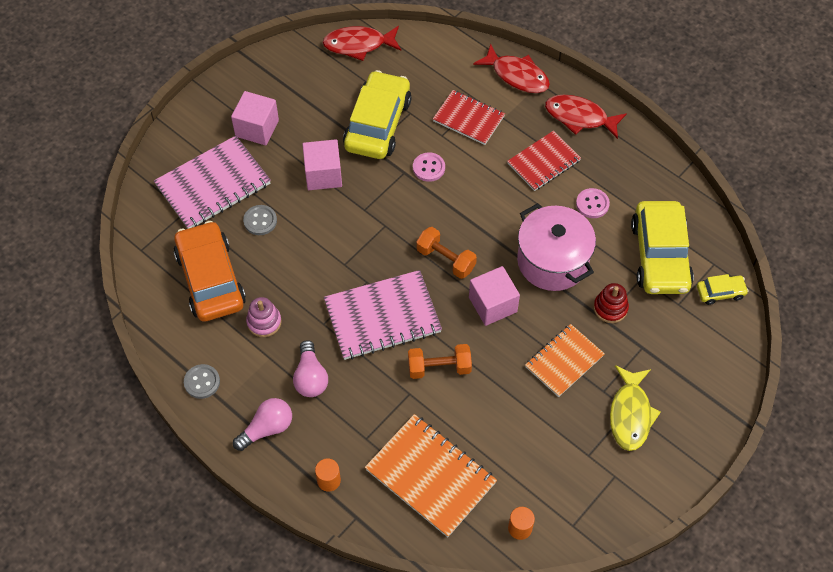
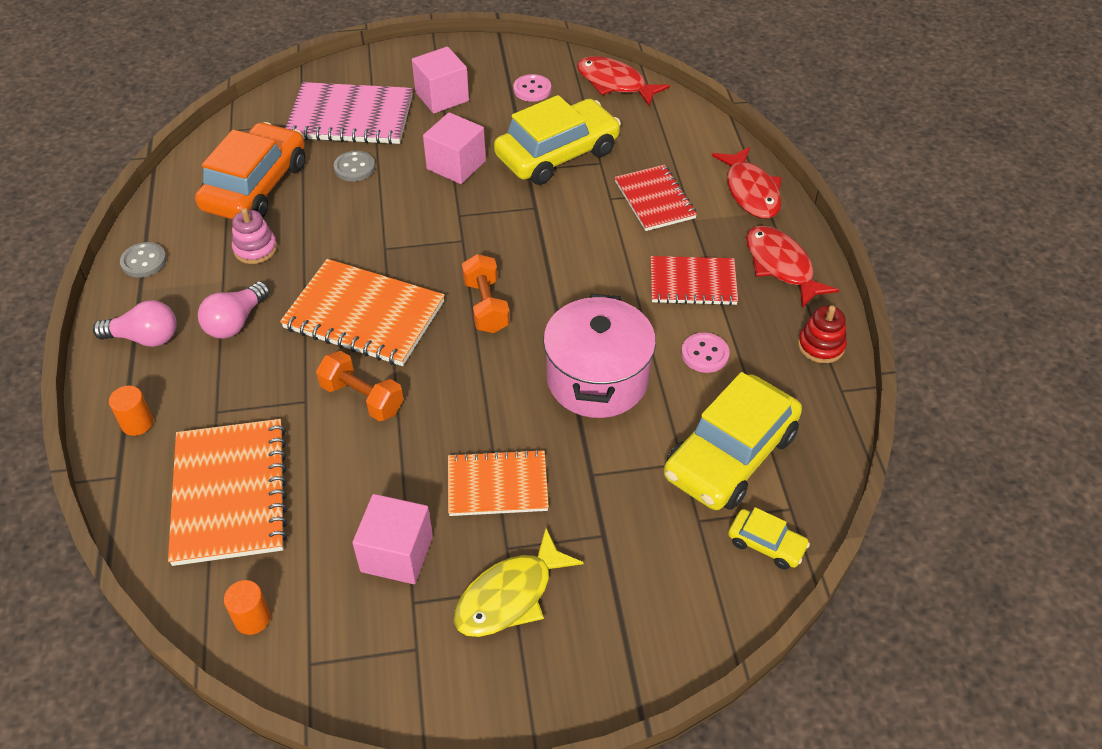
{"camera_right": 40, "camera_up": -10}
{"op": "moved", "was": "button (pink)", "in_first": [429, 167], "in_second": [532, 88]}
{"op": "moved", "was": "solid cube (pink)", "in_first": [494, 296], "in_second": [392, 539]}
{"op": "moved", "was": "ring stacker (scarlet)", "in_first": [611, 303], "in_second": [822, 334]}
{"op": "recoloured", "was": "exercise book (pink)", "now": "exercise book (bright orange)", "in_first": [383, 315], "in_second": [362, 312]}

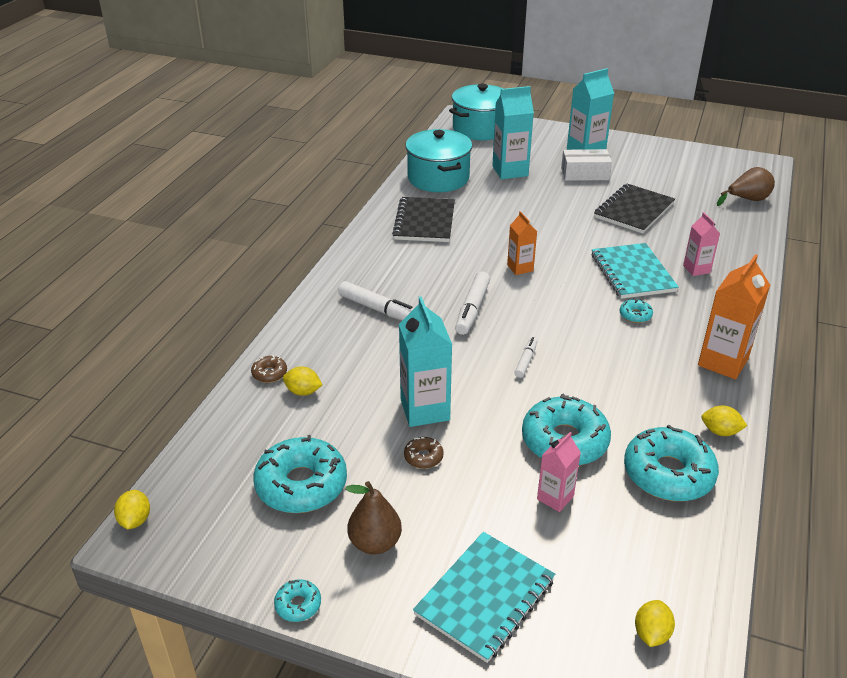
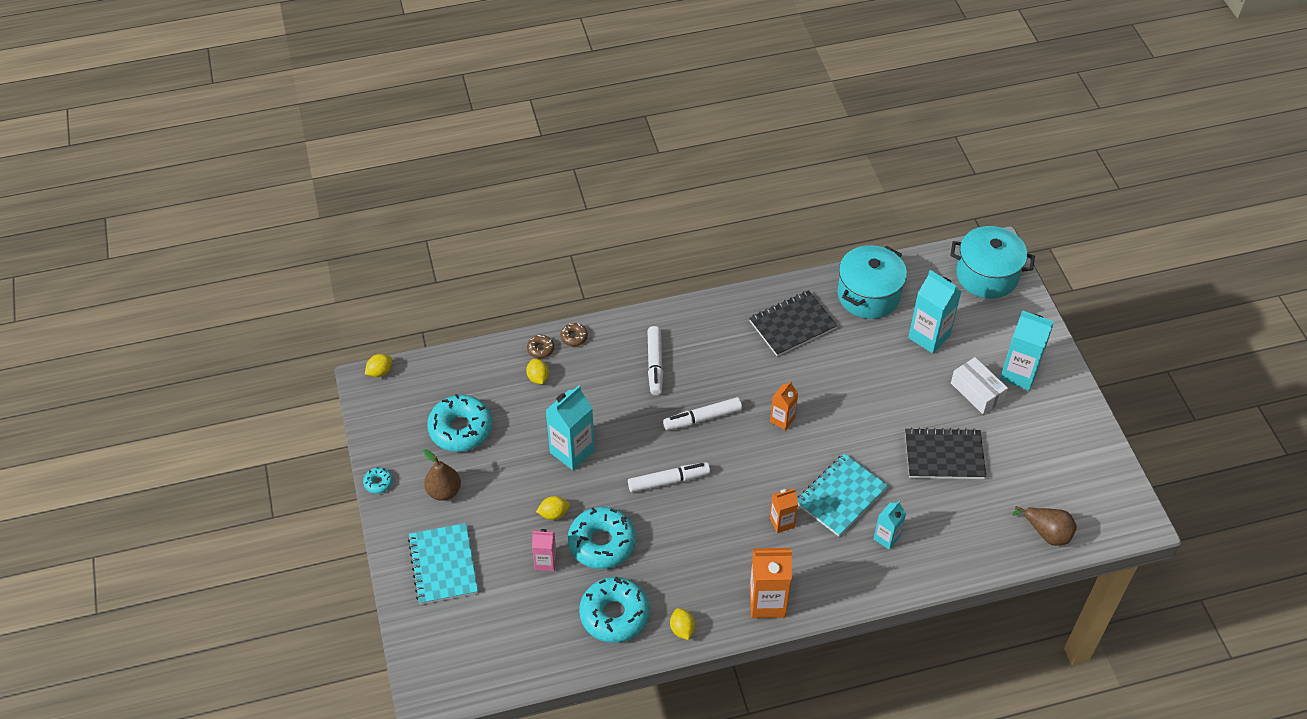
{"camera_right": 55, "camera_up": 15}
{"op": "moved", "was": "doughnut (russet)", "in_first": [424, 453], "in_second": [574, 334]}
{"op": "moved", "was": "toy lemon (golden)", "in_first": [655, 623], "in_second": [553, 508]}
{"op": "replaced", "was": "doughnut (aqua)", "now": "juice carton (bright orange)", "in_first": [636, 310], "in_second": [784, 511]}
{"op": "recoloured", "was": "juice carton (pink)", "now": "juice carton (aqua)", "in_first": [701, 244], "in_second": [890, 525]}
{"op": "turned", "was": "exercise book (aqua)", "in_first": [484, 597], "in_second": [443, 564], "clockwise": 75}
{"op": "resized", "was": "felt pen (pure white)", "in_first": [526, 357], "in_second": [669, 477], "ratio": 1.72}

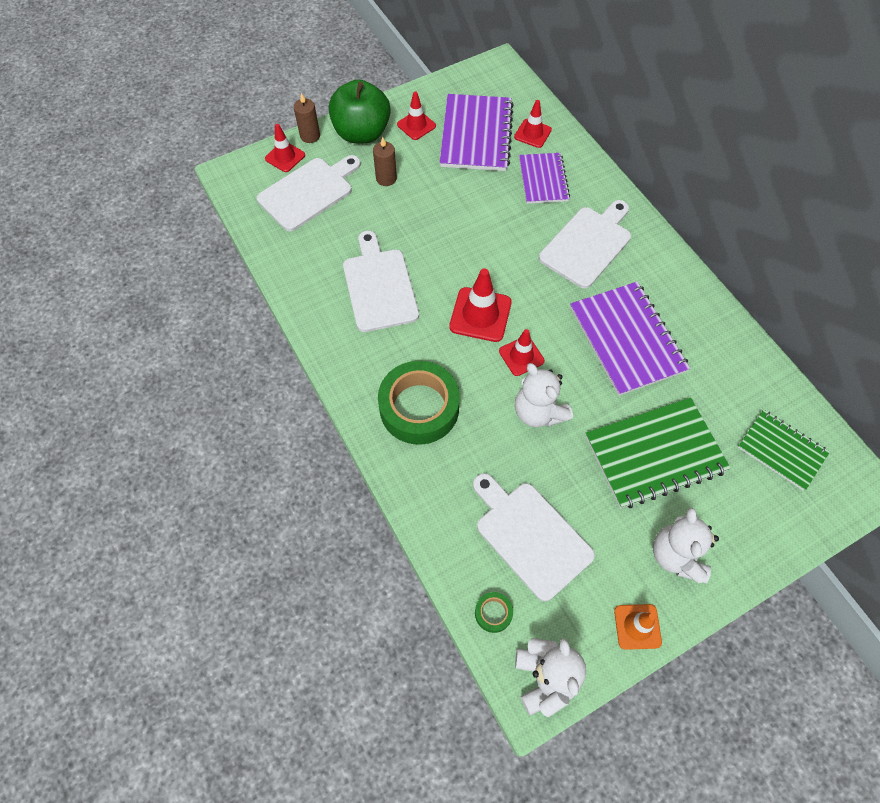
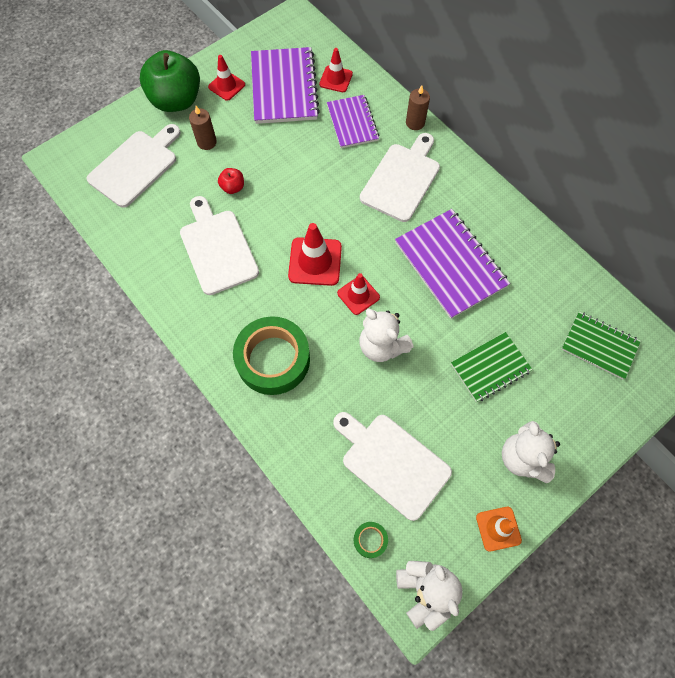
{"camera_right": -10, "camera_up": 5}
{"op": "removed", "was": "road cone (scarlet)", "in_first": [285, 148]}
{"op": "added", "now": "toy apple (scarlet)", "in_second": [231, 181]}
{"op": "moved", "was": "wax candle (russet)", "in_first": [307, 118], "in_second": [418, 107]}
{"op": "resized", "was": "exercise book (leaf-green)", "in_first": [658, 453], "in_second": [492, 367], "ratio": 0.62}

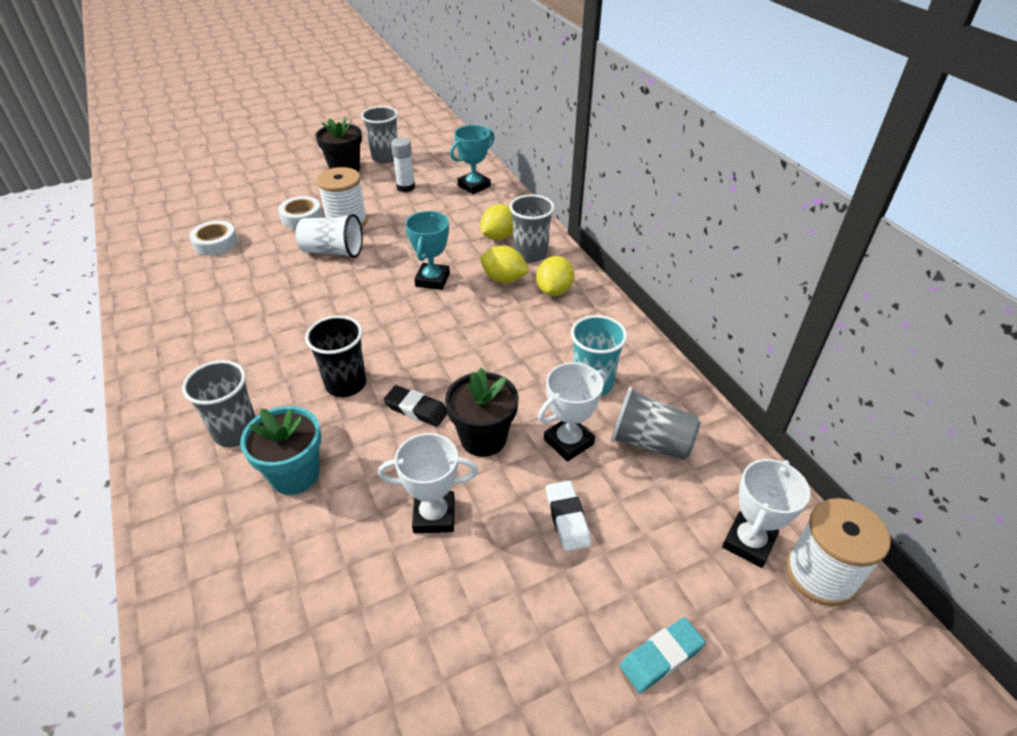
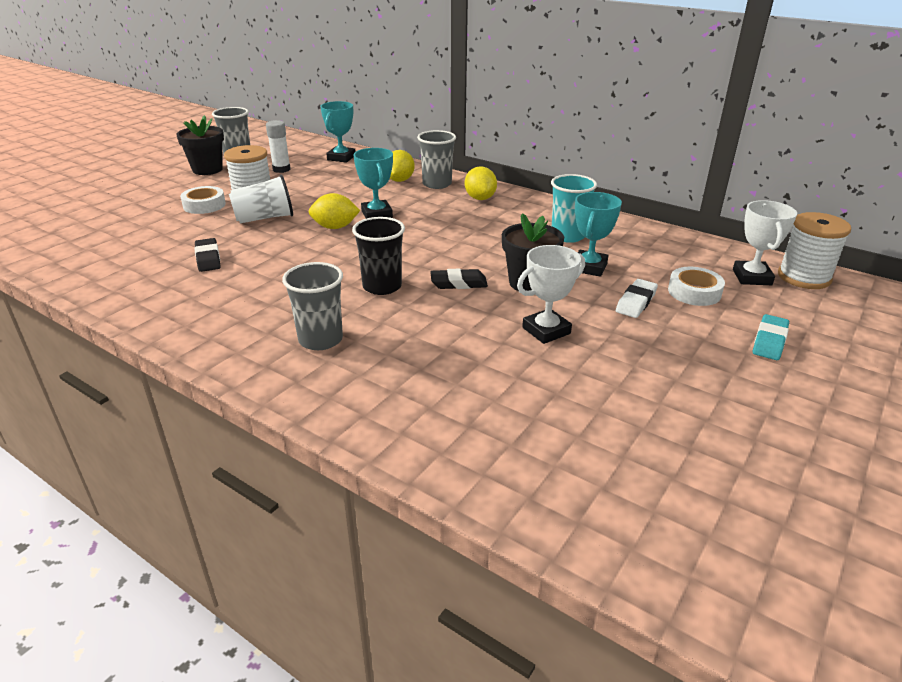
{"camera_right": -30, "camera_up": -10}
{"op": "removed", "was": "flower pot (aqua)", "in_first": [280, 450]}
{"op": "removed", "was": "cup (gray)", "in_first": [656, 423]}
{"op": "added", "now": "eraser (jet-black)", "in_second": [207, 255]}
{"op": "moved", "was": "tape (pure white)", "in_first": [213, 238], "in_second": [696, 286]}
{"op": "moved", "was": "toy lemon (golden)", "in_first": [504, 264], "in_second": [334, 211]}
{"op": "recoloured", "was": "prize cup (pure white)", "now": "prize cup (aqua)", "in_first": [572, 412], "in_second": [598, 234]}
{"op": "turned", "was": "eraser (pure white)", "in_first": [568, 516], "in_second": [637, 298], "clockwise": 75}

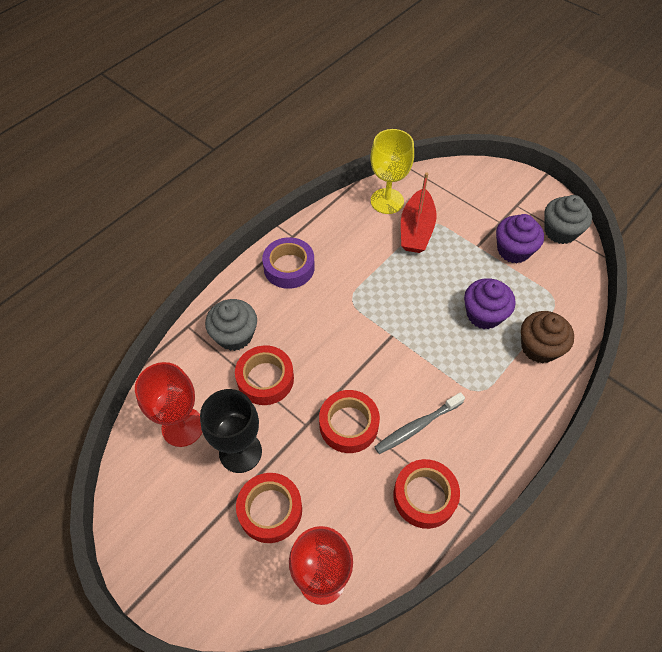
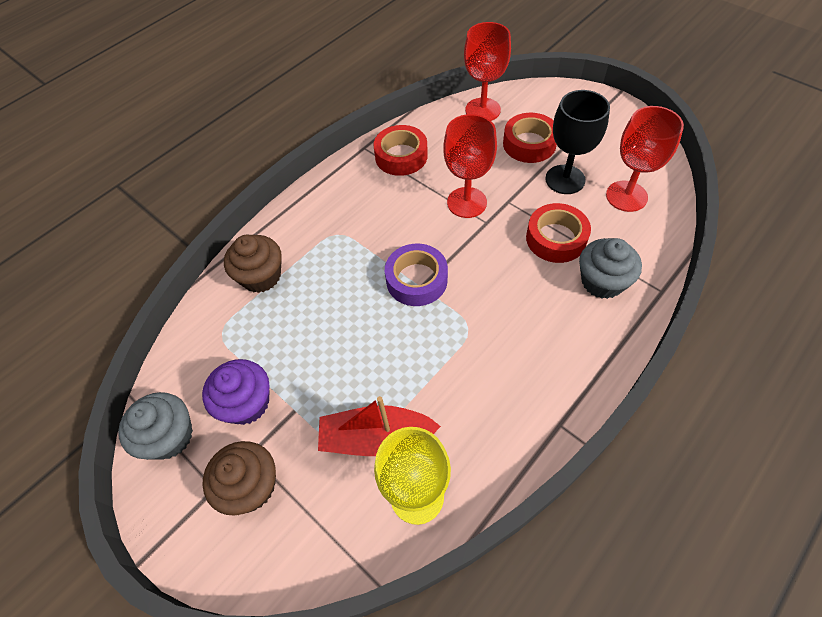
{"camera_right": -175, "camera_up": 0}
{"op": "removed", "was": "dental brush (gray)", "in_first": [420, 423]}
{"op": "removed", "was": "muffin (violet)", "in_first": [490, 303]}
{"op": "added", "now": "muffin (russet)", "in_second": [239, 478]}
{"op": "moved", "was": "tape (violet)", "in_first": [288, 263], "in_second": [416, 275]}
{"op": "replaced", "was": "tape (scarlet)", "now": "goblet (scarlet)", "in_first": [349, 421], "in_second": [470, 166]}
{"op": "turned", "was": "boat (scarlet)", "in_first": [418, 213], "in_second": [379, 426], "clockwise": -105}

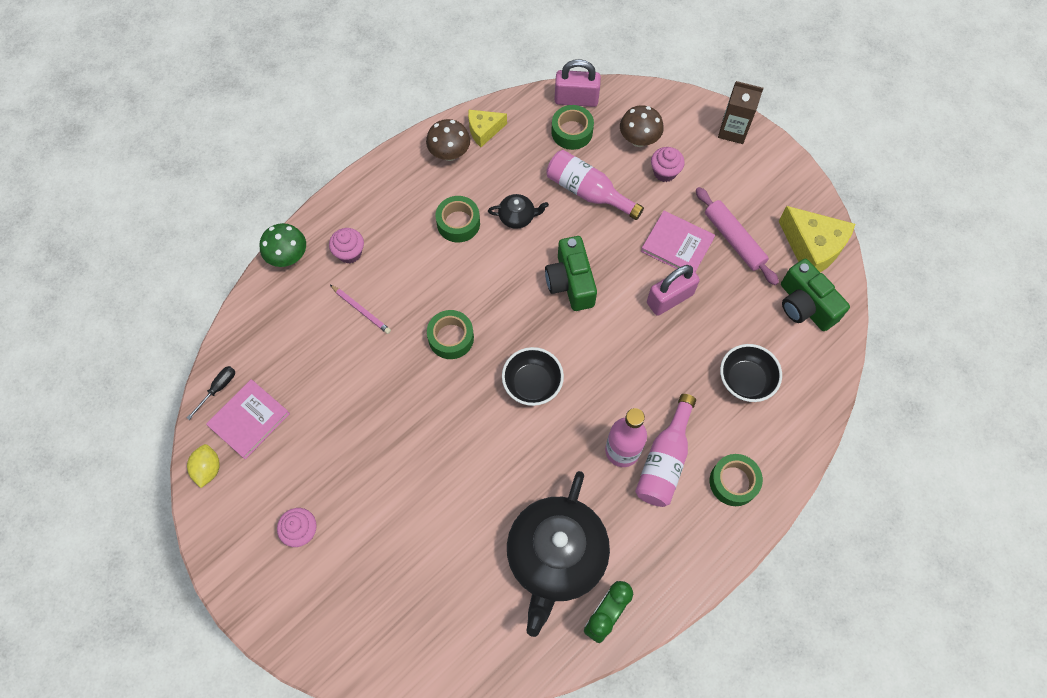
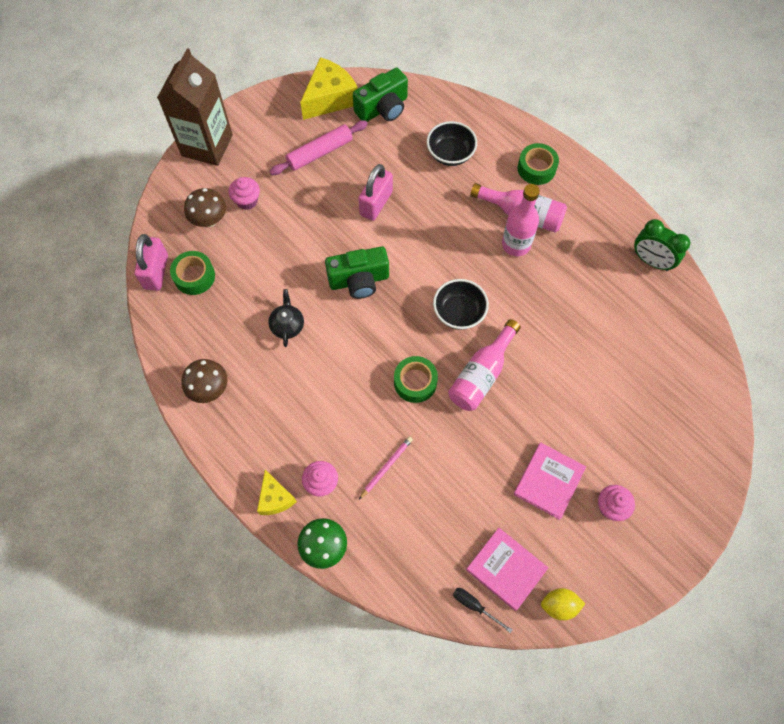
{"camera_right": -90, "camera_up": 0}
{"op": "removed", "was": "tape (leaf-green)", "in_first": [458, 219]}
{"op": "removed", "was": "china teapot (jet-black)", "in_first": [558, 554]}
{"op": "moved", "was": "cheese (golden)", "in_first": [487, 128], "in_second": [277, 492]}
{"op": "moved", "was": "bottle (pink)", "in_first": [595, 185], "in_second": [484, 365]}
{"op": "moved", "was": "hardcover (pink)", "in_first": [678, 241], "in_second": [549, 481]}
{"op": "turned", "was": "small lock (pink)", "in_first": [673, 290], "in_second": [375, 192], "clockwise": 60}
{"op": "resized", "was": "juice carton (russet)", "in_first": [740, 112], "in_second": [195, 107], "ratio": 1.68}

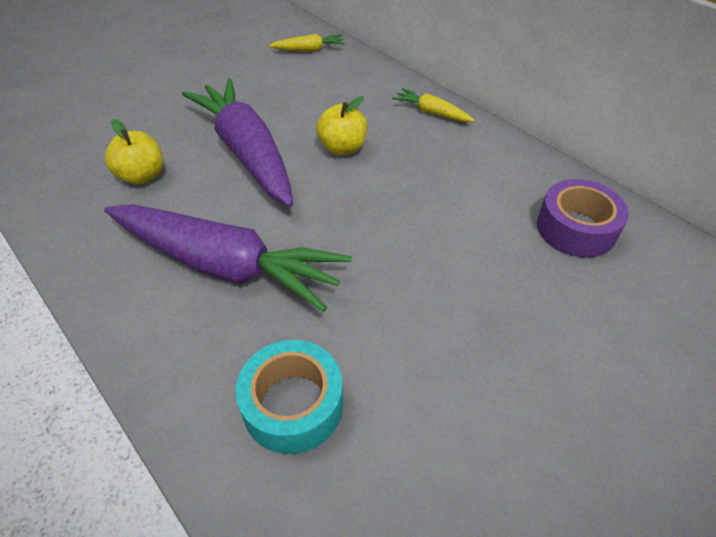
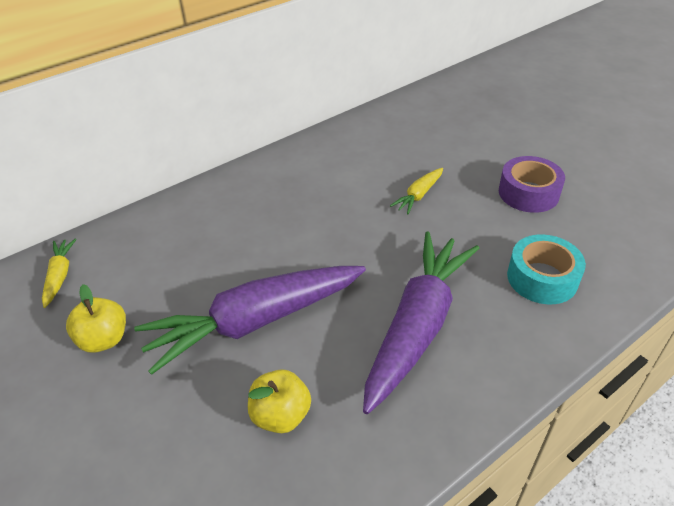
{"camera_right": -85, "camera_up": -5}
{"op": "moved", "was": "toy apple (golden)", "in_first": [341, 125], "in_second": [96, 318]}
{"op": "moved", "was": "carrot (golden)", "in_first": [433, 105], "in_second": [416, 191]}
{"op": "moved", "was": "tape (violet)", "in_first": [583, 218], "in_second": [532, 184]}

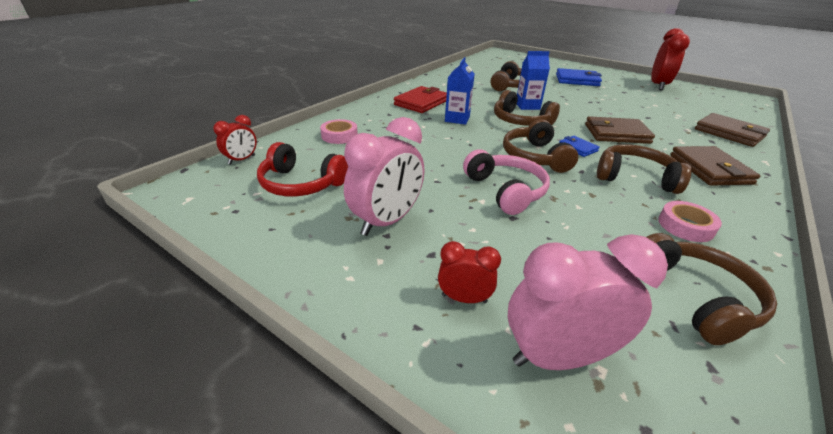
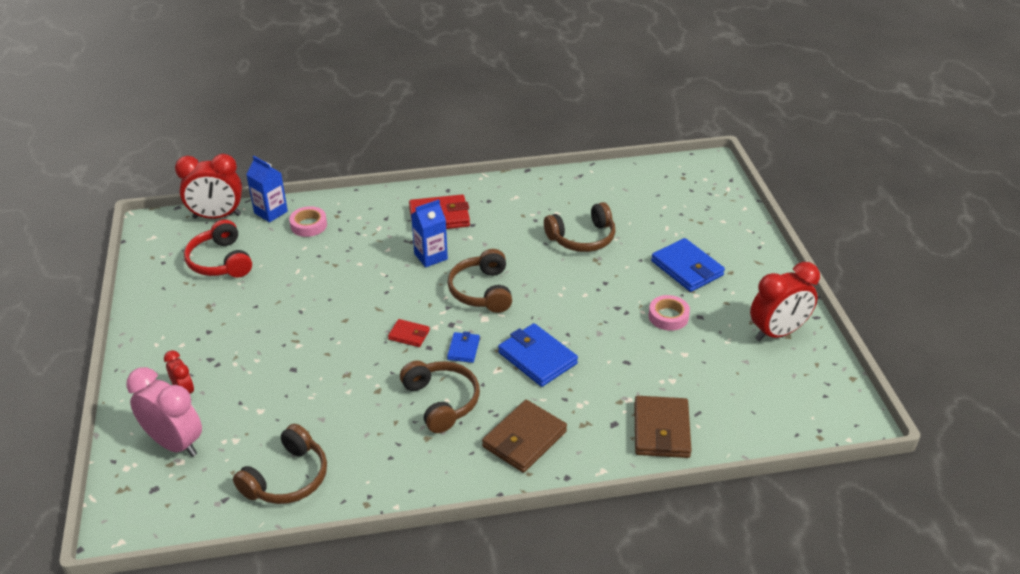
{"camera_right": 45, "camera_up": 5}
{"op": "removed", "was": "alarm clock (pink)", "in_first": [384, 176]}
{"op": "removed", "was": "headphones (pink)", "in_first": [506, 182]}
{"op": "moved", "was": "juice carton (cobalt)", "in_first": [533, 80], "in_second": [267, 189]}
{"op": "moved", "was": "tape (pink)", "in_first": [690, 221], "in_second": [669, 313]}
{"op": "replaced", "was": "headphones (russet)", "now": "card wallet (scarlet)", "in_first": [540, 146], "in_second": [409, 333]}
{"op": "recoloured", "was": "card wallet (russet)", "now": "card wallet (cobalt)", "in_first": [620, 130], "in_second": [538, 355]}
{"op": "resized", "was": "alarm clock (scarlet)", "in_first": [235, 140], "in_second": [208, 186], "ratio": 1.86}

